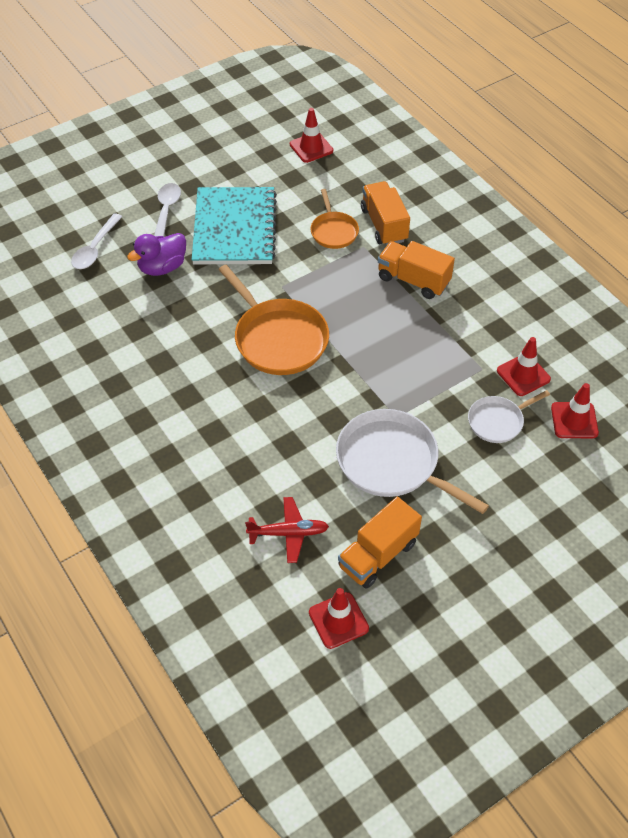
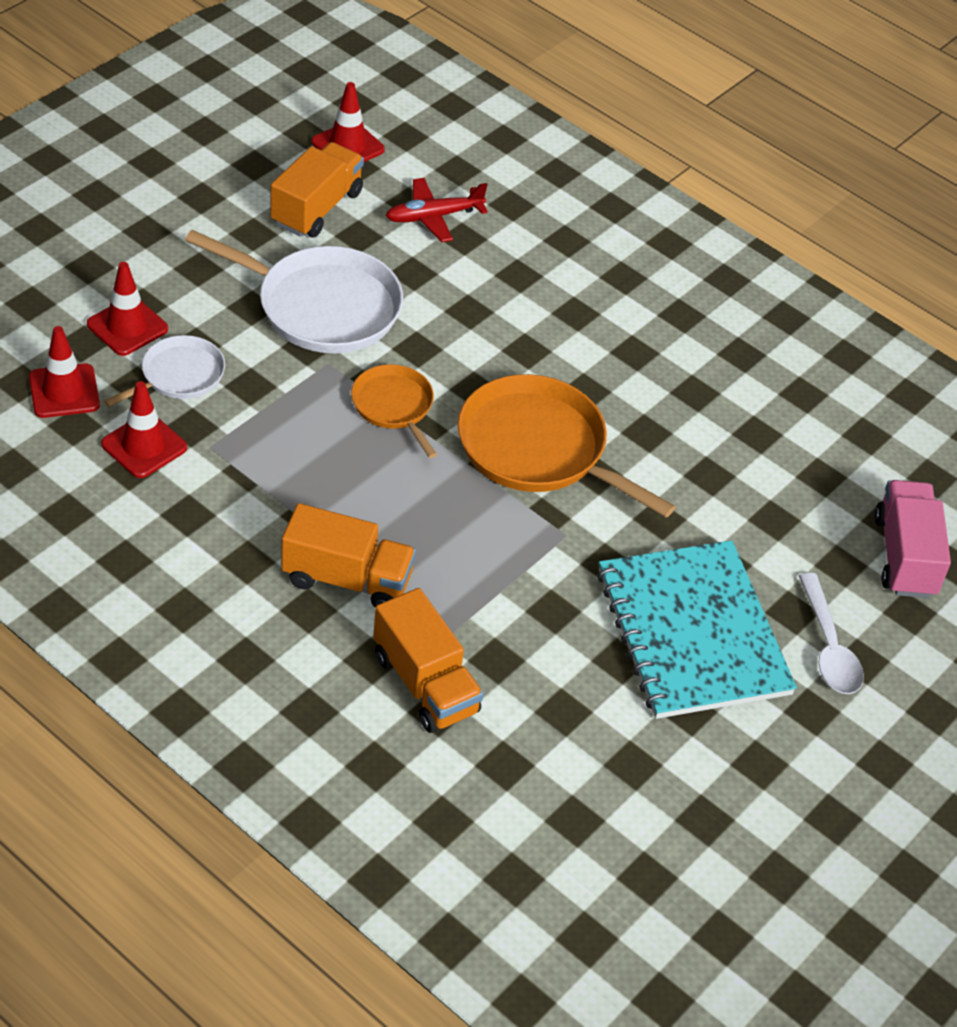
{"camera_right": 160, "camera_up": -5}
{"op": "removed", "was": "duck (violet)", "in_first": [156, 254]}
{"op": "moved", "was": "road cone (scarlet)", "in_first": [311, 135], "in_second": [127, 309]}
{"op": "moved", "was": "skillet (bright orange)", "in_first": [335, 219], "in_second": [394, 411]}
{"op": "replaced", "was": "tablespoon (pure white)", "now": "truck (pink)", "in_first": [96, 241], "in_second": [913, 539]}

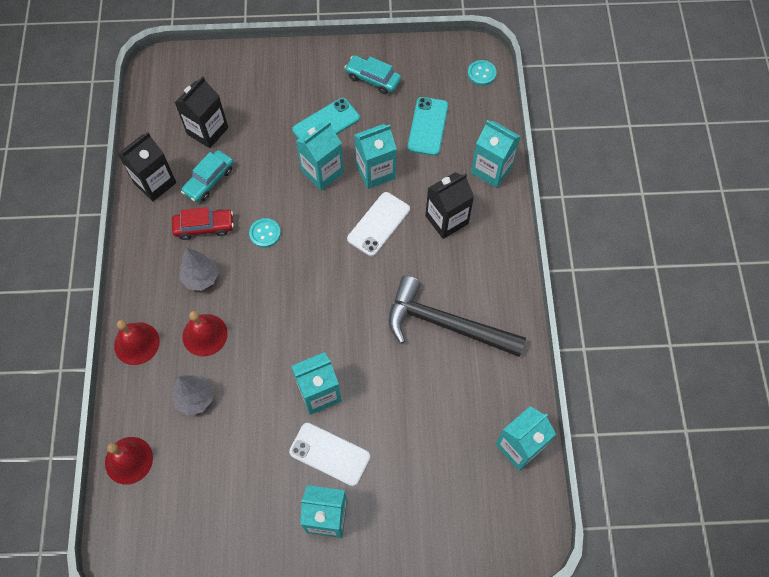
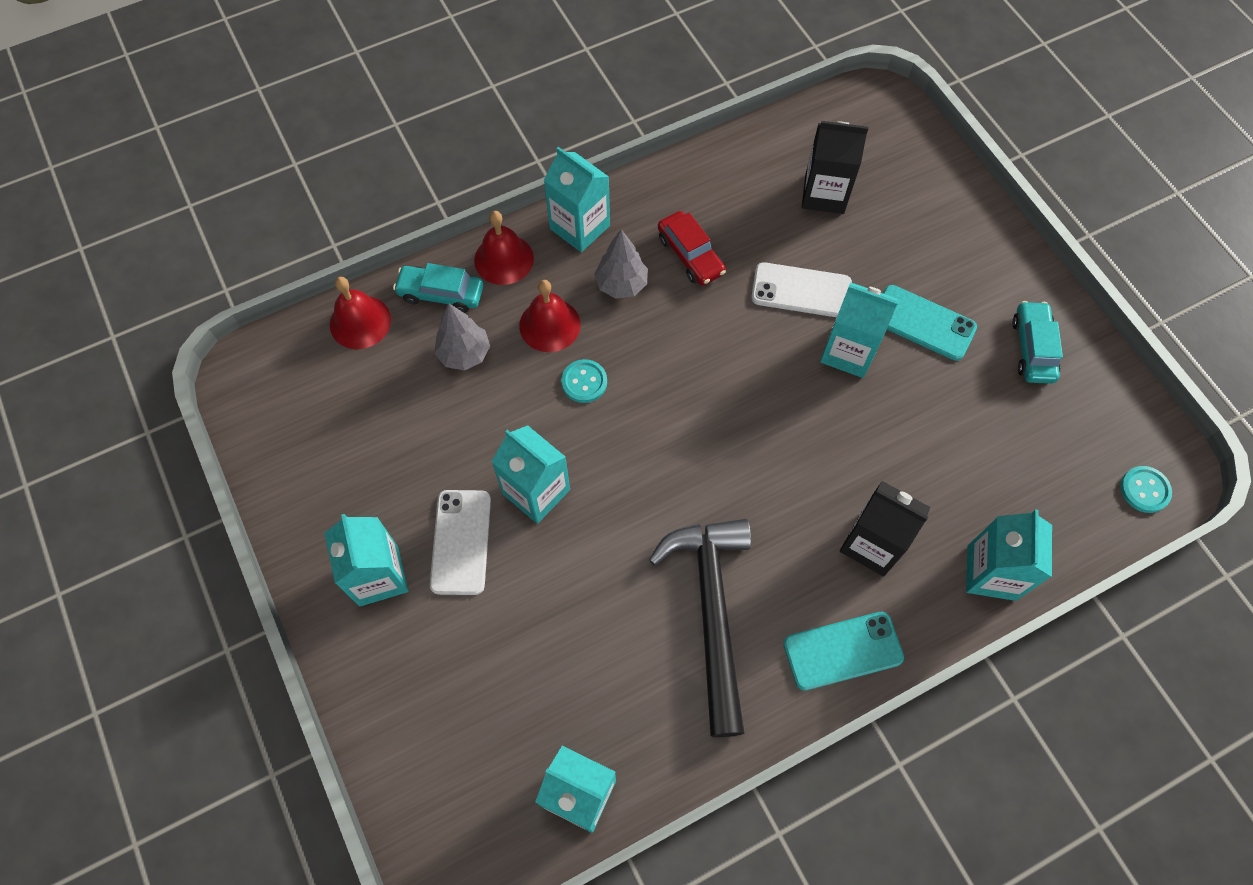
{"camera_right": 65, "camera_up": 0}
{"op": "removed", "was": "juice carton (jet-black)", "in_first": [147, 167]}
{"op": "moved", "was": "car (aqua)", "in_first": [207, 176], "in_second": [438, 288]}
{"op": "moved", "was": "button (aqua)", "in_first": [265, 233], "in_second": [584, 381]}
{"op": "moved", "was": "mobile phone (pure white)", "in_first": [378, 224], "in_second": [801, 289]}
{"op": "moved", "was": "juice carton (aqua)", "in_first": [375, 156], "in_second": [577, 199]}
{"op": "moved", "was": "mobile phone (aqua)", "in_first": [428, 126], "in_second": [843, 651]}

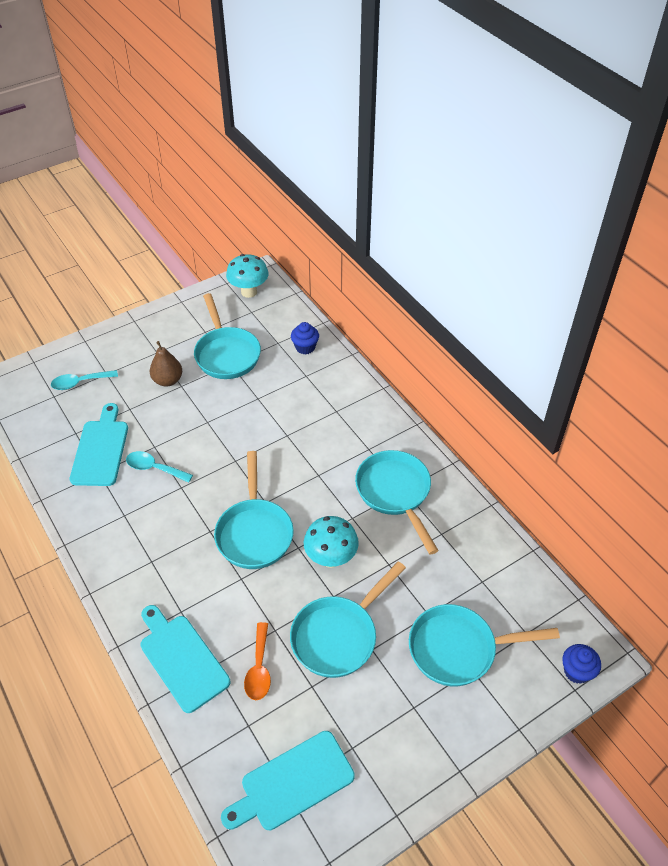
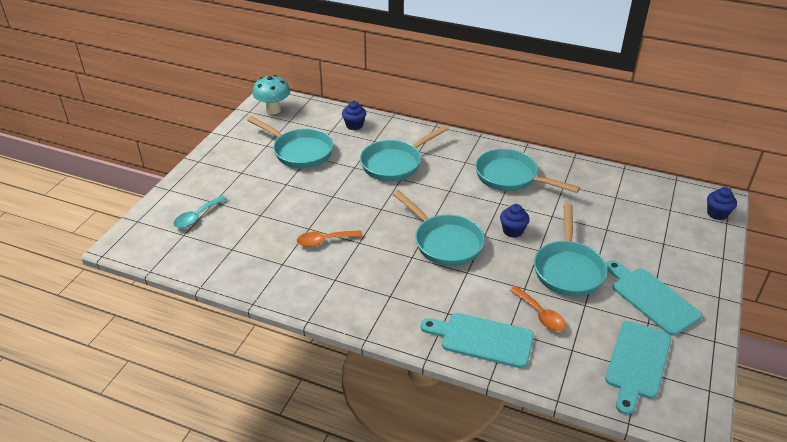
{"camera_right": -35, "camera_up": -10}
{"op": "removed", "was": "pear (russet)", "in_first": [166, 364]}
{"op": "moved", "was": "chopping board (aqua)", "in_first": [99, 444], "in_second": [654, 298]}
{"op": "moved", "was": "skillet (aqua)", "in_first": [484, 645], "in_second": [404, 153]}
{"op": "replaced", "was": "mushroom (aqua)", "now": "muffin (cobalt)", "in_first": [331, 542], "in_second": [515, 221]}
{"op": "recoloured", "was": "tablespoon (aqua)", "now": "tablespoon (bright orange)", "in_first": [159, 467], "in_second": [330, 238]}

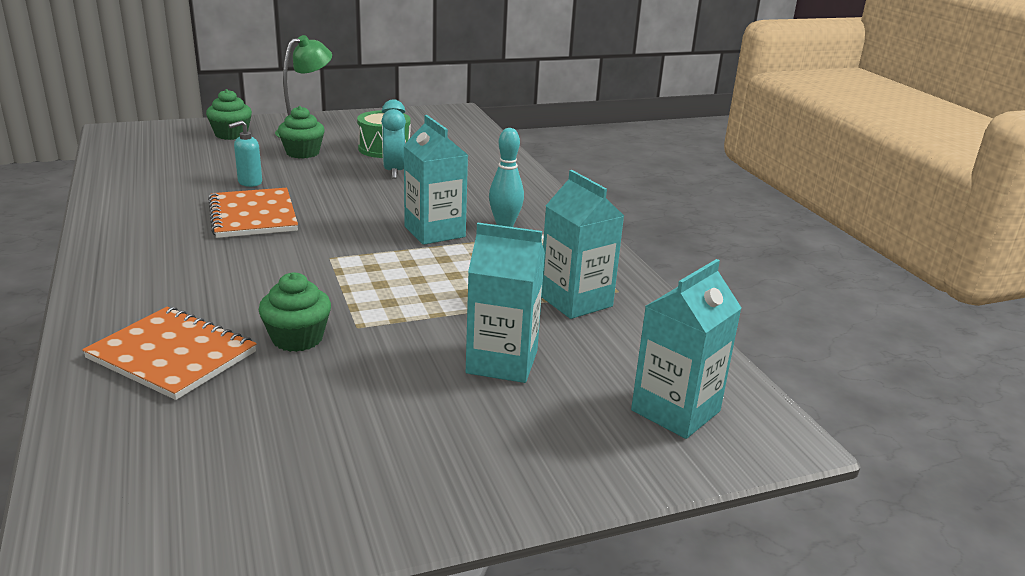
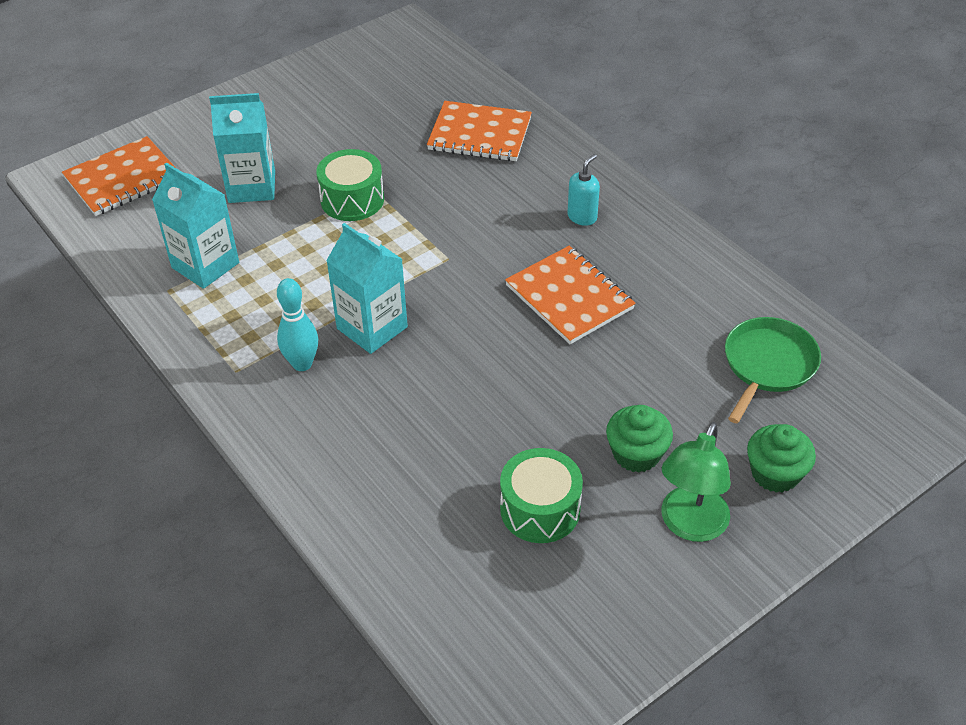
{"camera_right": 165, "camera_up": 20}
{"op": "removed", "was": "muffin (leaf-green)", "in_first": [295, 312]}
{"op": "removed", "was": "alarm clock (aqua)", "in_first": [393, 139]}
{"op": "added", "now": "toy drum (leaf-green)", "in_second": [350, 185]}
{"op": "added", "now": "skillet (leaf-green)", "in_second": [773, 370]}
{"op": "moved", "was": "soap pump (aqua)", "in_first": [245, 153], "in_second": [583, 190]}
{"op": "replaced", "was": "juice carton (aqua)", "now": "exercise book (bright orange)", "in_first": [686, 349], "in_second": [119, 176]}

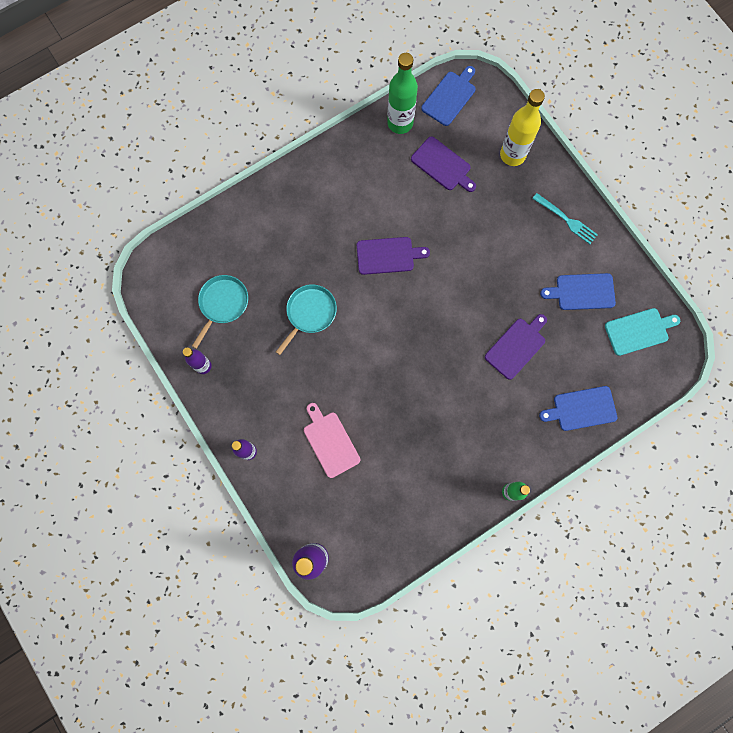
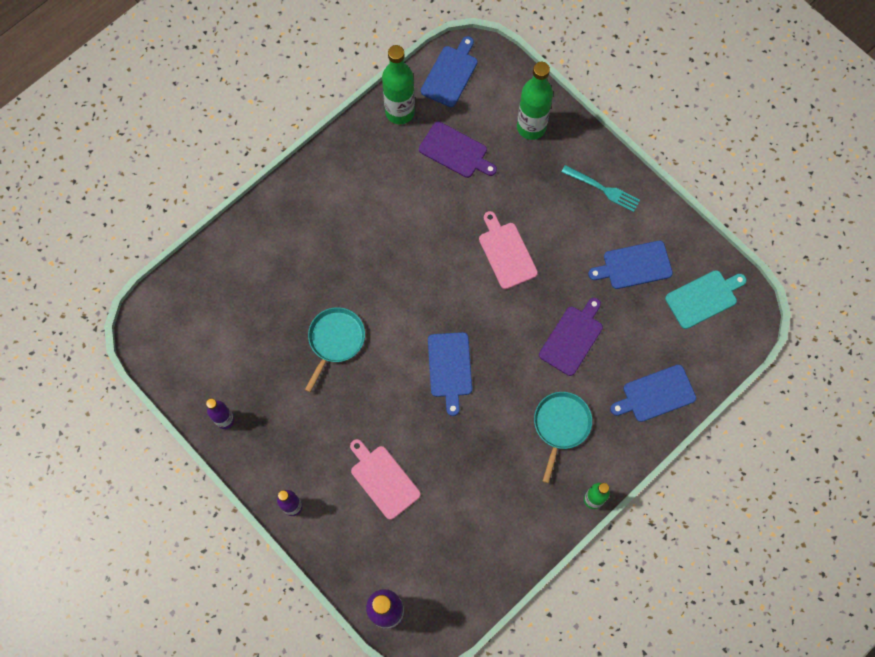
{"camera_right": -10, "camera_up": -5}
{"op": "removed", "was": "chopping board (violet)", "in_first": [393, 256]}
{"op": "added", "now": "chopping board (cobalt)", "in_second": [450, 374]}
{"op": "added", "now": "chopping board (pink)", "in_second": [508, 250]}
{"op": "moved", "was": "skillet (aqua)", "in_first": [220, 312], "in_second": [563, 437]}
{"op": "recoloured", "was": "bottle (golden)", "now": "bottle (leaf-green)", "in_first": [522, 127], "in_second": [535, 101]}

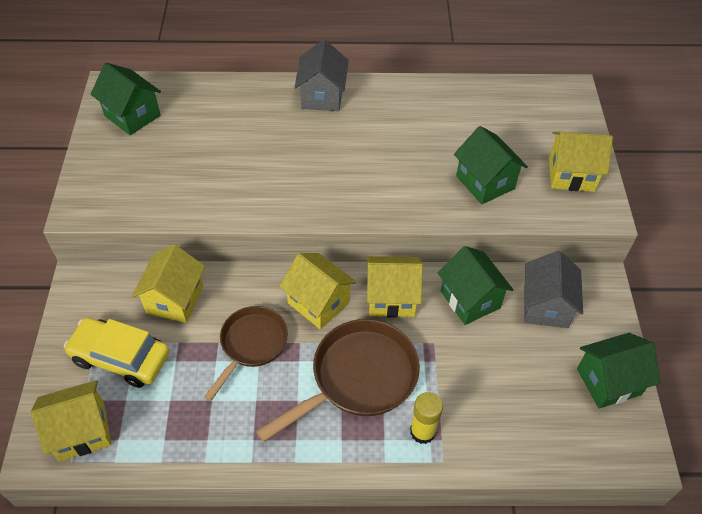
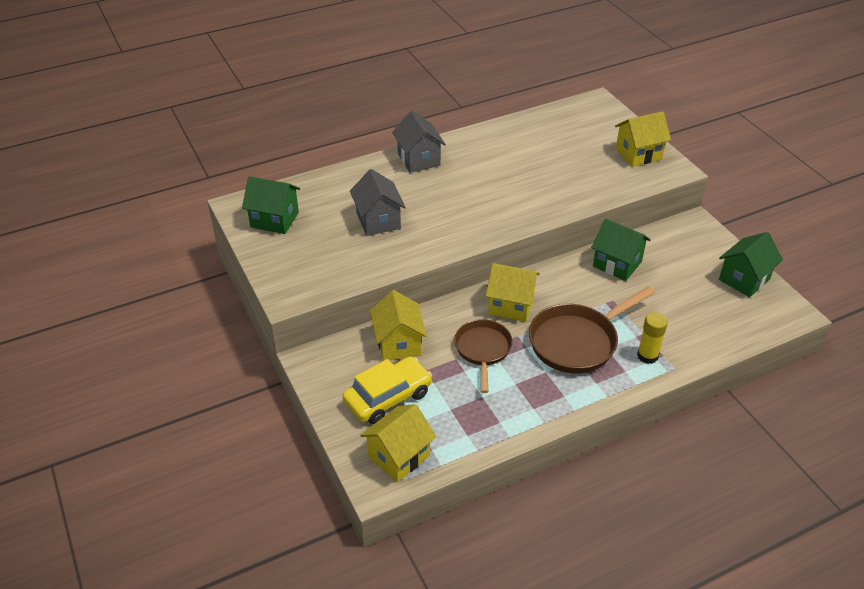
{"camera_right": -25, "camera_up": -10}
{"op": "removed", "was": "toy house (golden)", "in_first": [395, 287]}
{"op": "removed", "was": "toy house (leaf-green)", "in_first": [491, 165]}
{"op": "moved", "was": "toy house (gray)", "in_first": [553, 289], "in_second": [378, 202]}
{"op": "turned", "was": "car (golden)", "in_first": [117, 352], "in_second": [387, 390], "clockwise": 150}
{"op": "turned", "was": "skillet (russet)", "in_first": [338, 380], "in_second": [592, 329], "clockwise": -150}

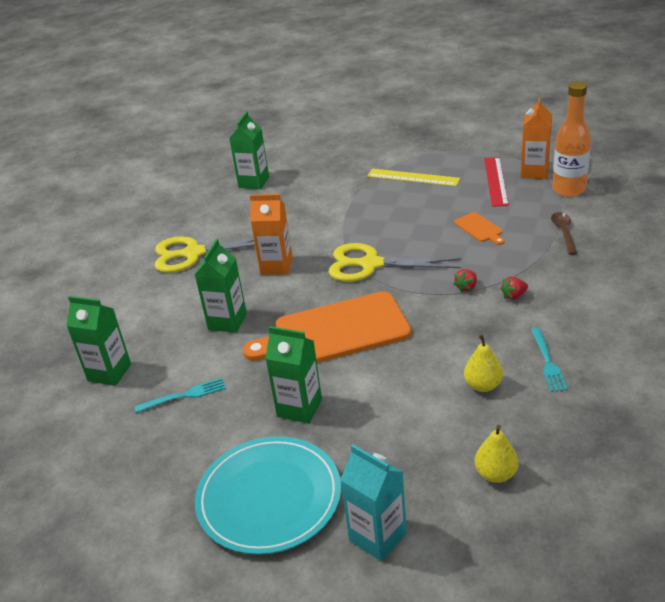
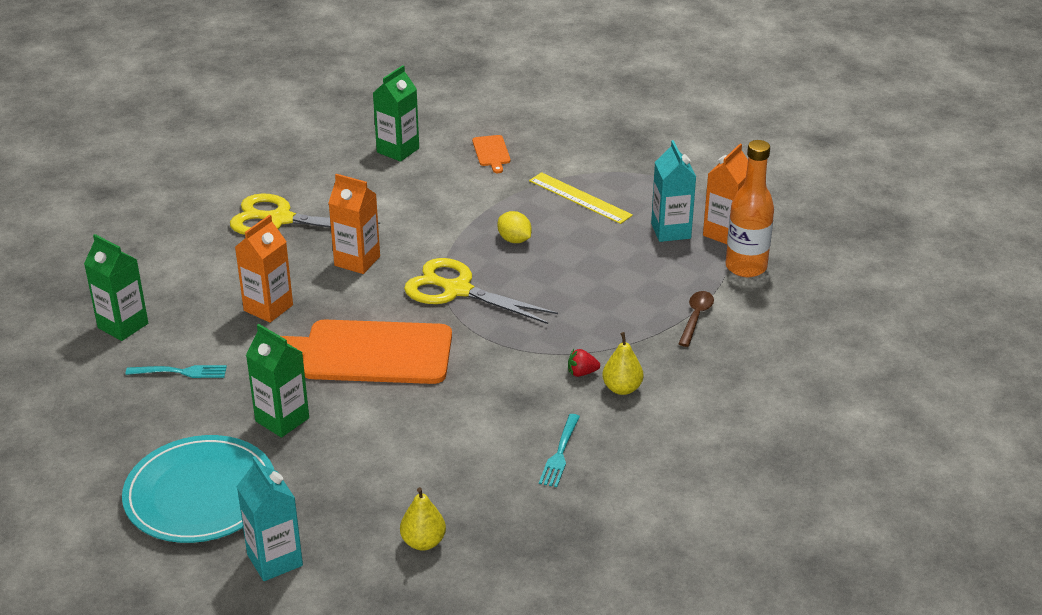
{"camera_right": 15, "camera_up": 0}
{"op": "removed", "was": "berry (scarlet)", "in_first": [465, 281]}
{"op": "added", "now": "toy lemon (golden)", "in_second": [514, 227]}
{"op": "moved", "was": "chopping board (bright orange)", "in_first": [479, 228], "in_second": [491, 154]}
{"op": "moved", "was": "pear (golden)", "in_first": [483, 363], "in_second": [622, 363]}
{"op": "replaced", "was": "ruler (scarlet)", "now": "juice carton (aqua)", "in_first": [496, 182], "in_second": [673, 191]}
{"op": "recoloured", "was": "juice carton (leaf-green)", "now": "juice carton (bright orange)", "in_first": [221, 286], "in_second": [264, 269]}

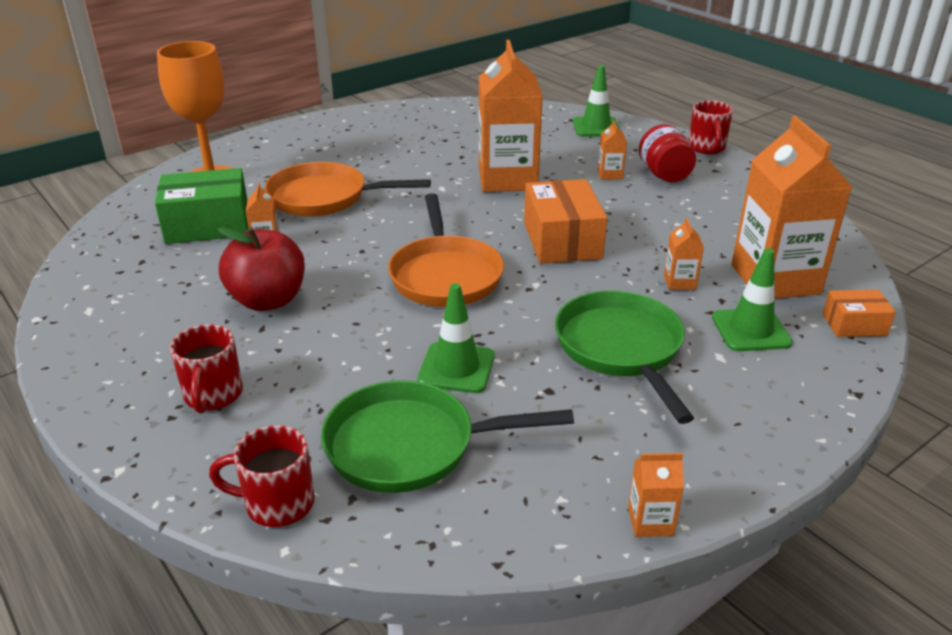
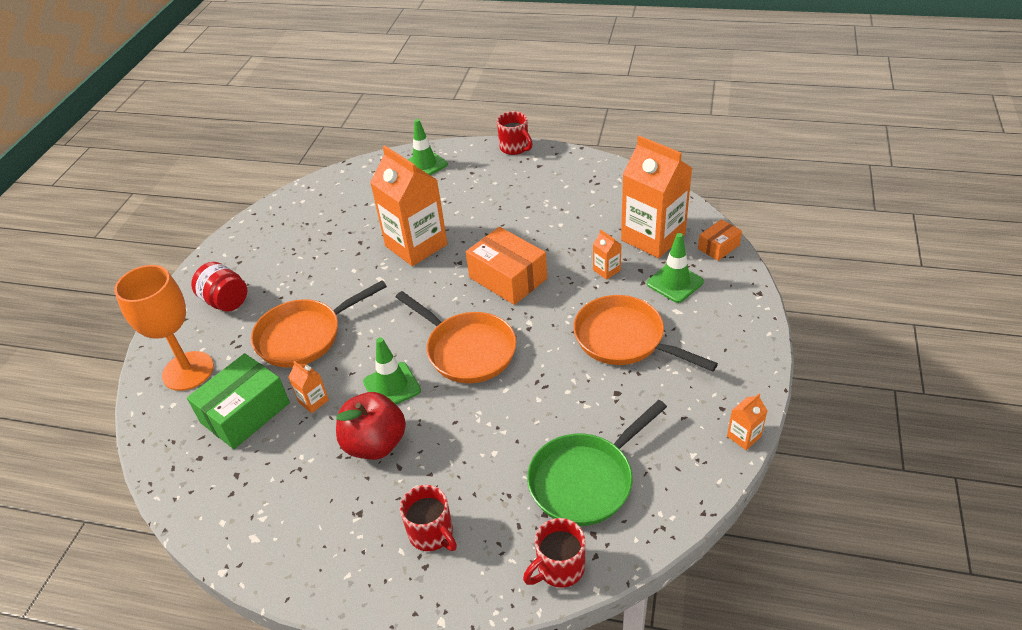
{"camera_right": -35, "camera_up": 10}
{"op": "removed", "was": "juice carton (bright orange)", "in_first": [612, 150]}
{"op": "moved", "was": "road cone (leaf-green)", "in_first": [456, 338], "in_second": [392, 370]}
{"op": "moved", "was": "jam jar (scarlet)", "in_first": [667, 153], "in_second": [219, 287]}
{"op": "recoloured", "was": "skillet (leaf-green)", "now": "skillet (bright orange)", "in_first": [624, 357], "in_second": [645, 333]}

